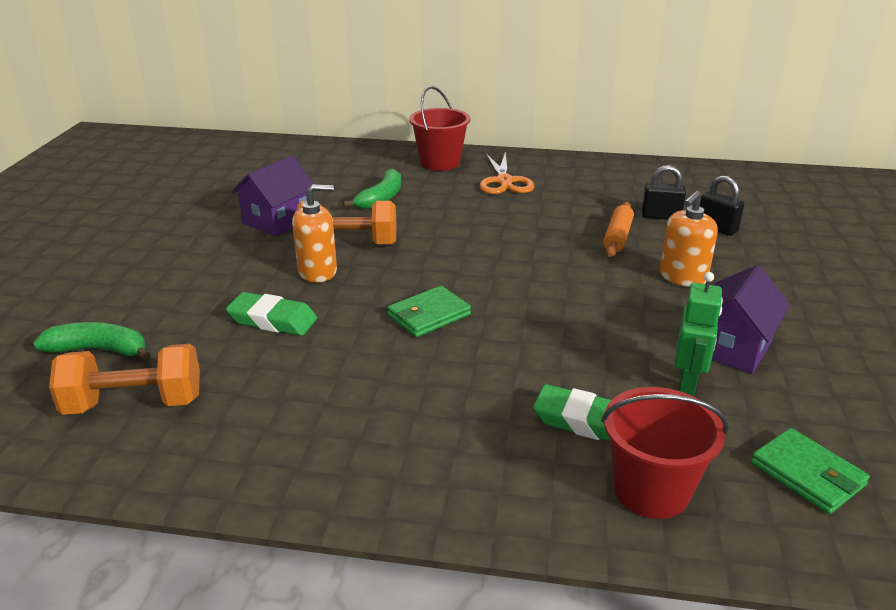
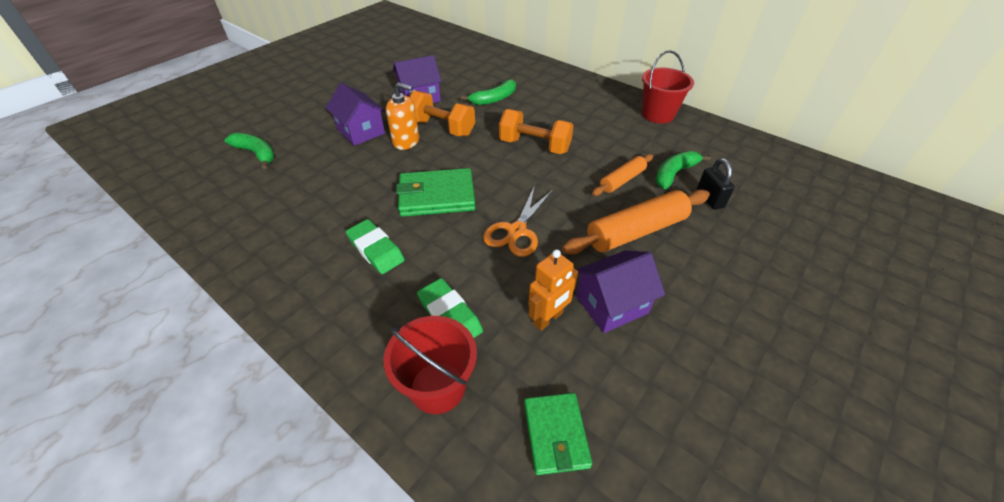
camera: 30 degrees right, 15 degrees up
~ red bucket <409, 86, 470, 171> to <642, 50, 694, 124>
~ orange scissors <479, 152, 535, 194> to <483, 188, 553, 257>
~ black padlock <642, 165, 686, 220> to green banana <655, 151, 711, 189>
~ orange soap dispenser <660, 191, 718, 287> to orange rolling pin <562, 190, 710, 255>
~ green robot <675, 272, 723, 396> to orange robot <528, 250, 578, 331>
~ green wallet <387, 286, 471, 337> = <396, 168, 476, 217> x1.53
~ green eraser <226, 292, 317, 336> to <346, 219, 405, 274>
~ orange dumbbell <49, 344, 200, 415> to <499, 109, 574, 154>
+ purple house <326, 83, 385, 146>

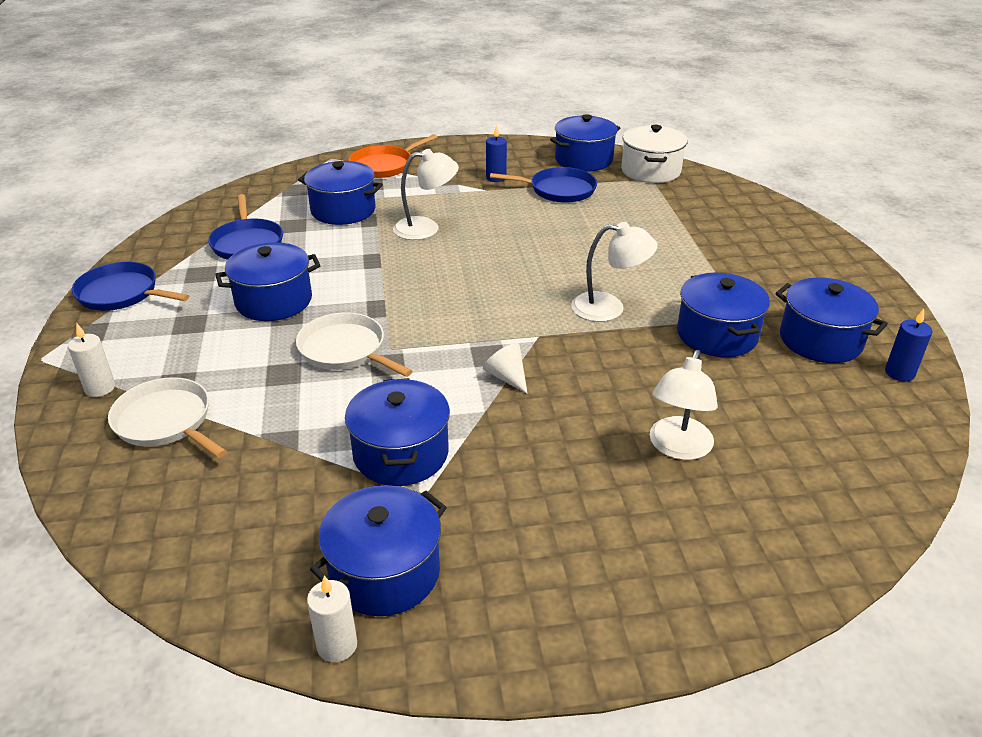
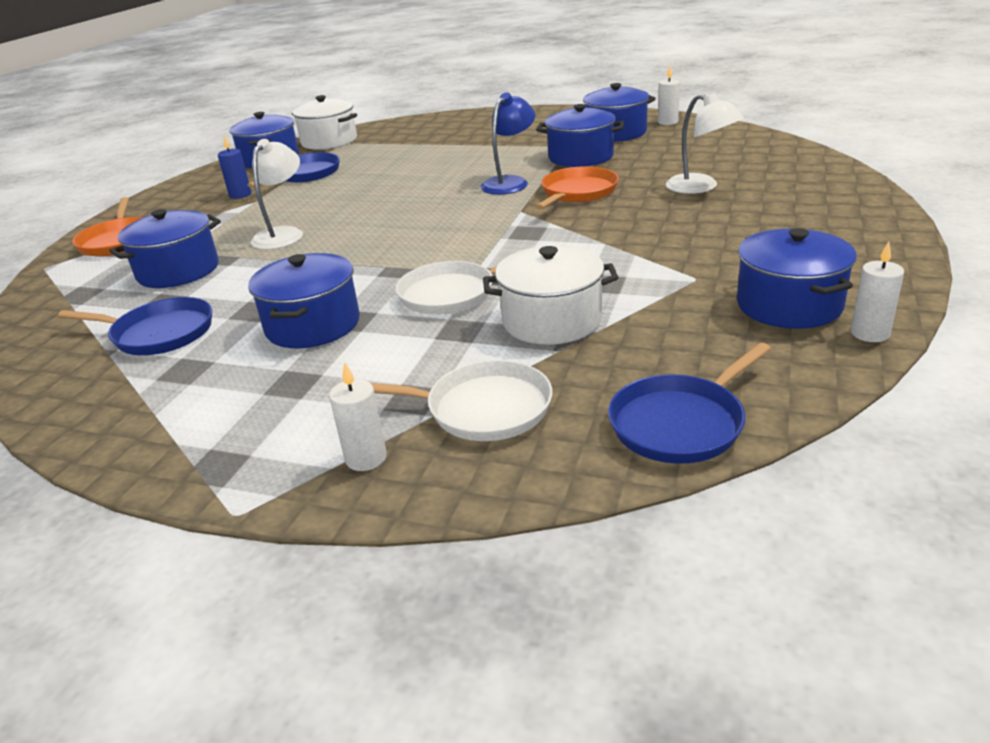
camera: 60 degrees left, 5 degrees down
~ white lamp <571, 222, 658, 322> to blue lamp <481, 92, 535, 195>
~ blue pan <72, 262, 189, 311> to <608, 343, 771, 463>
~ blue candle <885, 309, 932, 382> to white candle <658, 66, 680, 125>
- white cone <483, 343, 528, 394>
~ white pan <108, 377, 227, 458> = <370, 360, 552, 441> 150 degrees counterclockwise
- blue pot <345, 378, 450, 486>
+ orange pan <535, 166, 619, 210>
+ white pot <483, 245, 619, 345>

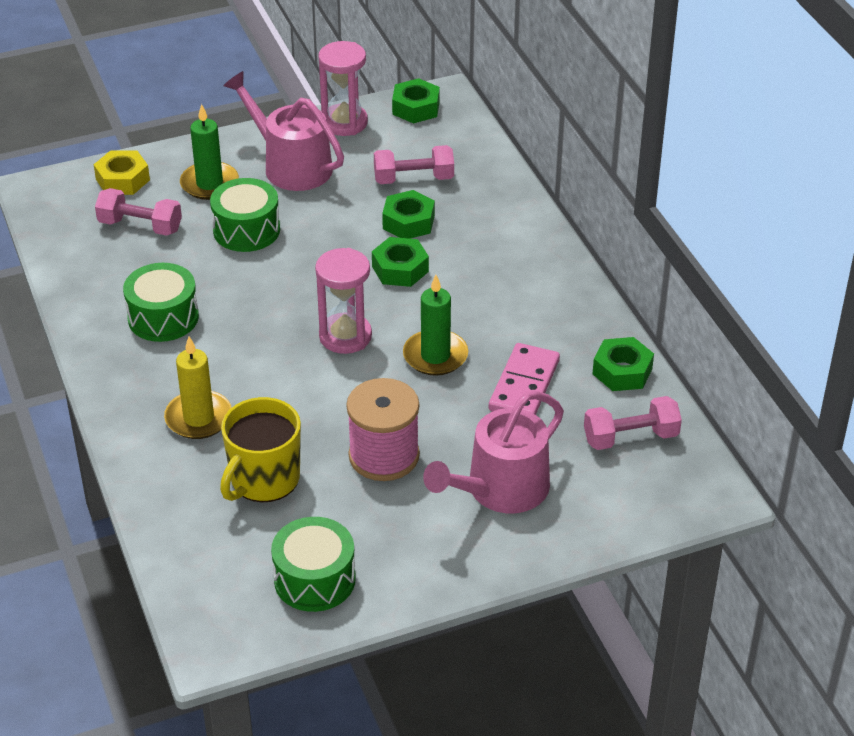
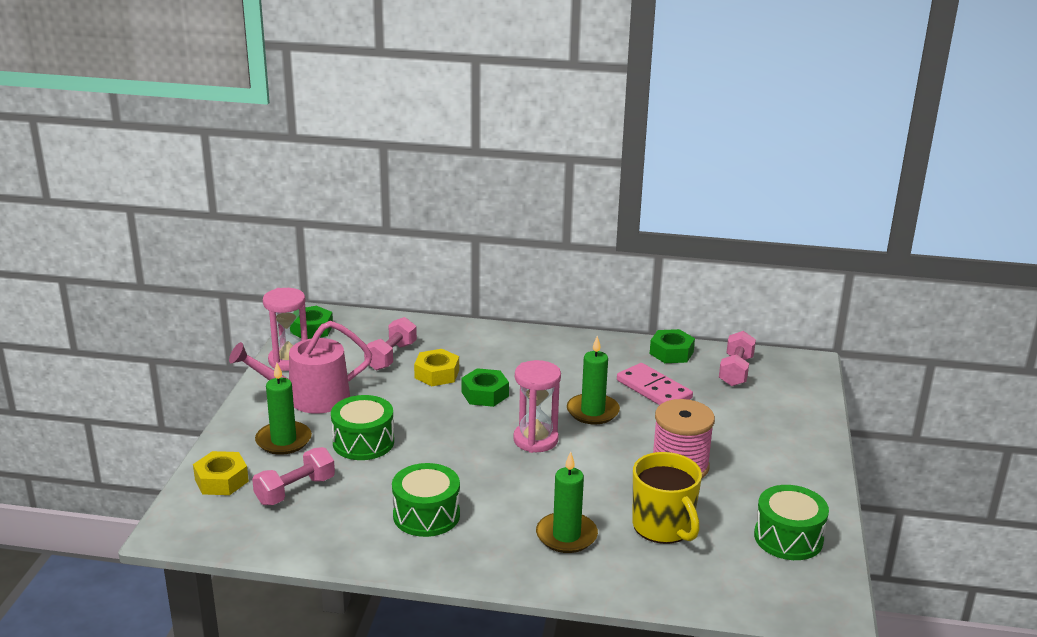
camera: 60 degrees left, 15 degrees down
~ green nut <382, 190, 435, 239> to yellow nut <414, 349, 459, 386>
~ yellow candle <164, 337, 232, 439> to green candle <536, 452, 598, 553>
- pink watering can <423, 391, 564, 513>

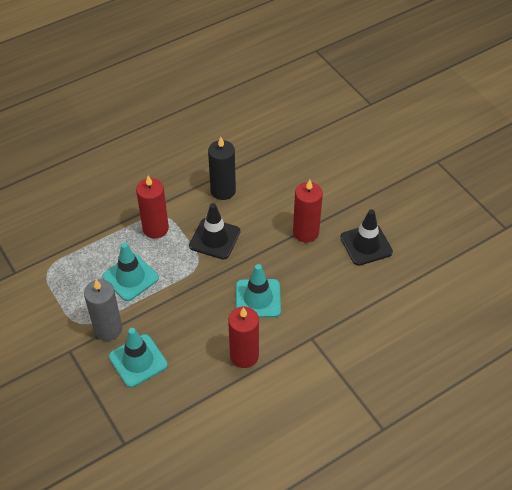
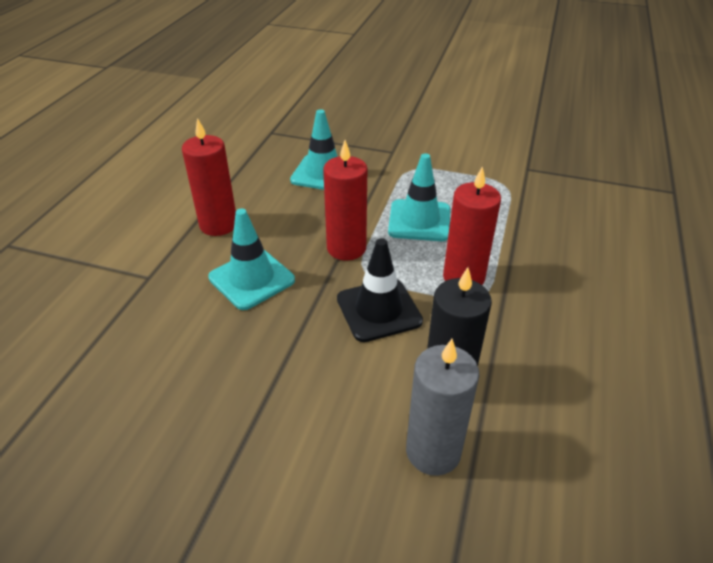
camera: 140 degrees right, 10 degrees down
~ red candle <293, 180, 323, 242> to <323, 140, 367, 261>
- black traffic cone <340, 209, 393, 266>
~ grey candle <84, 279, 122, 341> to <406, 339, 479, 476>

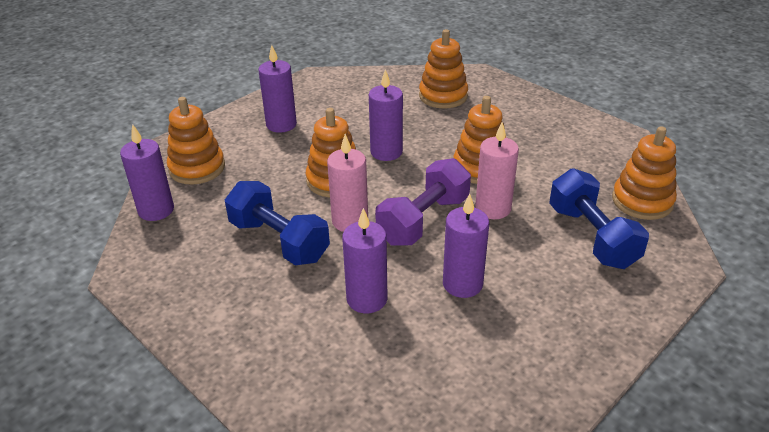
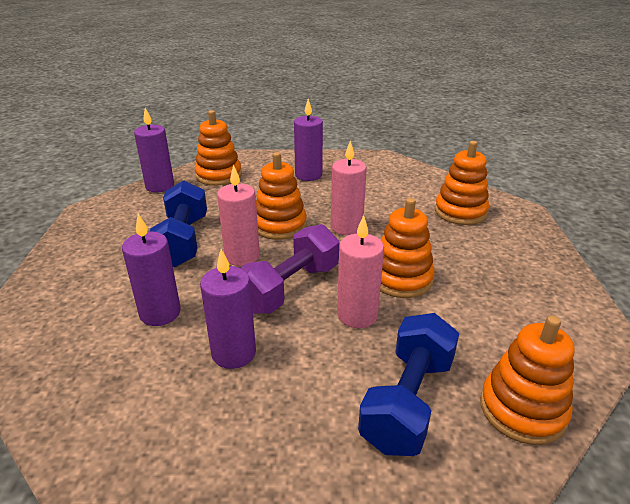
camera: 45 degrees right, 5 degrees down
~ purple candle <369, 69, 403, 161> to pink candle <331, 140, 367, 235>
~ purple dumbbell <375, 158, 471, 246> = <240, 224, 339, 314> 45 degrees counterclockwise

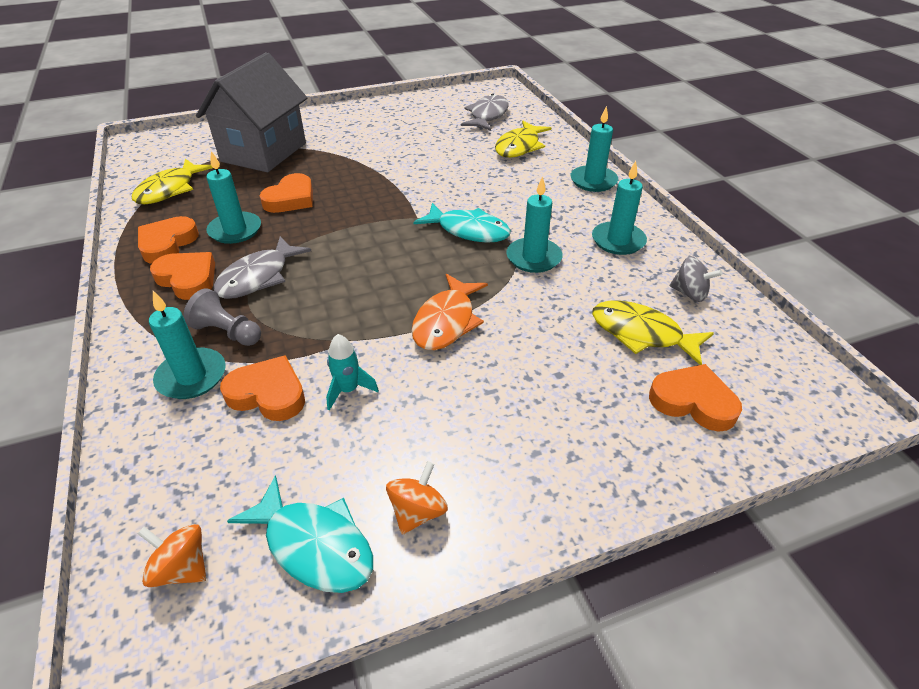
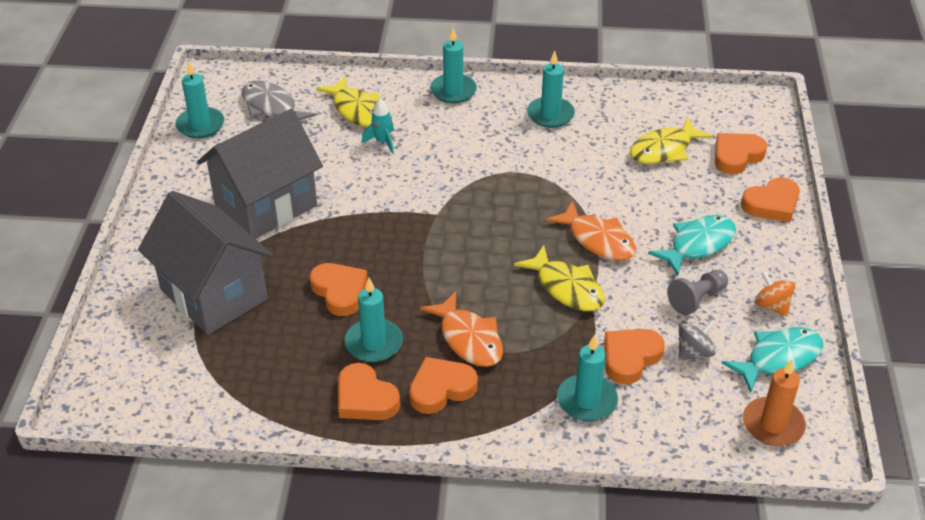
camera: 65 degrees left, 0 degrees up
~ yellow fish <132, 159, 213, 205> to <514, 245, 605, 311>
~ turquoise candle <506, 176, 563, 273> to <175, 61, 224, 139>
~ turquoise fish <413, 203, 511, 243> to <648, 215, 736, 276>
~ grey fish <214, 236, 311, 299> to orange fish <420, 291, 503, 367>
~ grey spinning top <670, 256, 722, 302> to <679, 320, 716, 361>
~ grey pawn <183, 288, 261, 346> to <667, 270, 728, 315>
~ turquoise rocket <326, 334, 379, 411> to <362, 99, 394, 154>
~ orange spinning top <137, 524, 206, 587> to orange candle <743, 359, 806, 446>
+ grey house <197, 109, 323, 239>
+ orange heart <741, 177, 800, 222>

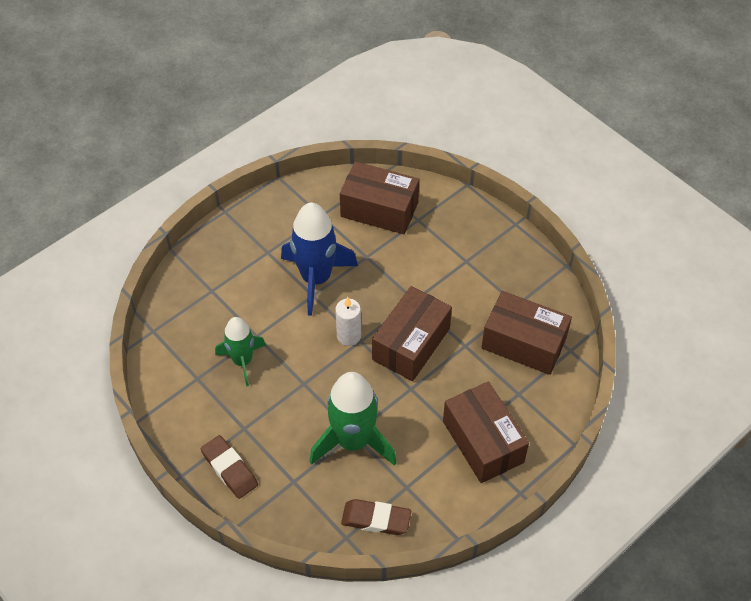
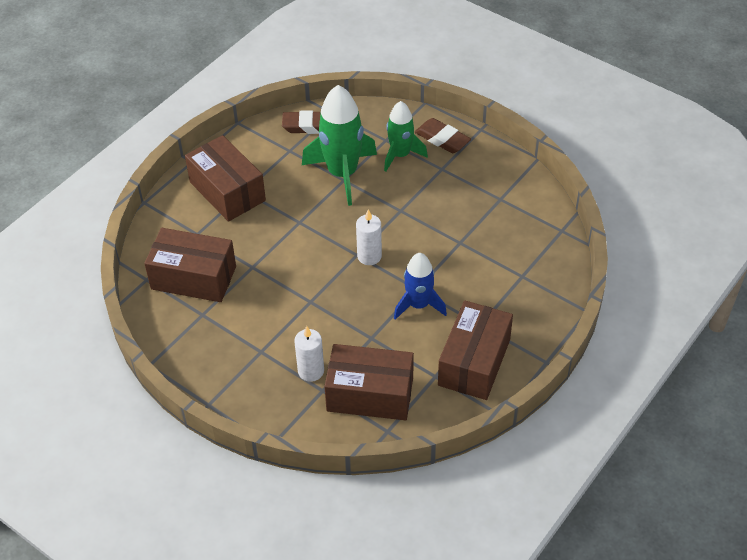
camera: 170 degrees right, 5 degrees down
~ blue rocket <281, 202, 358, 316> = <394, 253, 447, 320> x0.63
~ brown box <372, 286, 452, 381> to <438, 300, 513, 400>
~ green rocket <215, 317, 266, 386> to <384, 101, 428, 172>
+ white candle <294, 326, 324, 382>

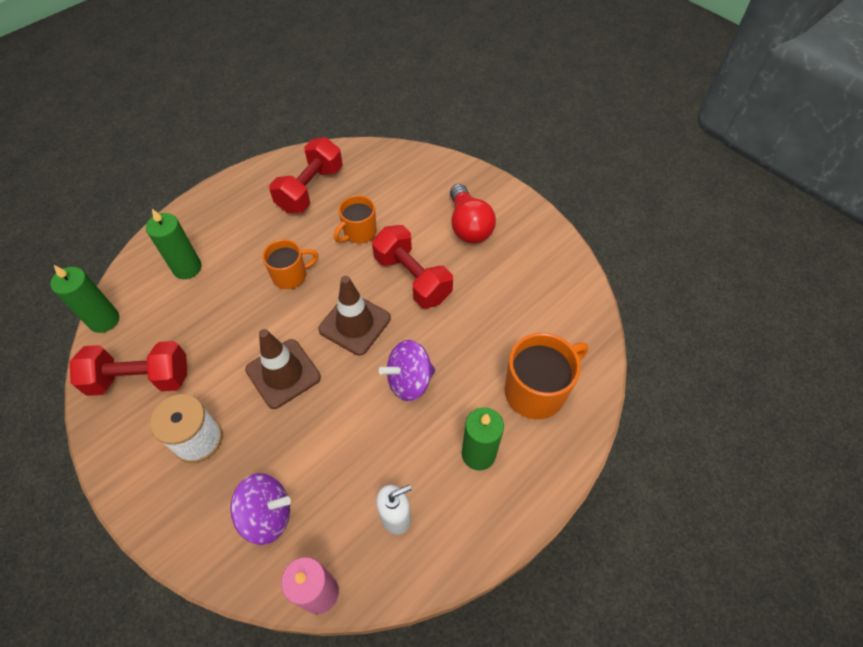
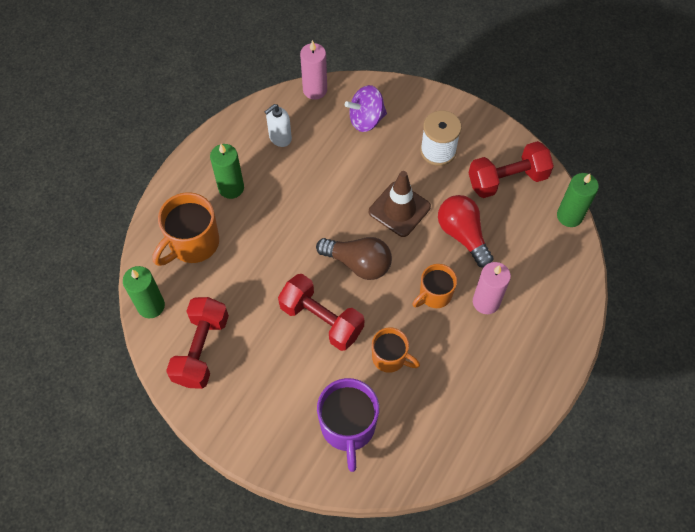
camera: 165 degrees right, 5 degrees up
~ red dumbbell <269, 137, 343, 213> to <166, 297, 229, 389>
~ red light bulb <450, 184, 496, 243> to <438, 195, 494, 268>
~ orange mug <334, 195, 377, 244> = <372, 327, 420, 373> 90 degrees clockwise
~ green candle <146, 209, 202, 279> to <123, 266, 165, 318>
~ brown traffic cone <318, 276, 391, 356> to brown light bulb <316, 237, 392, 280>
- purple spinning top <379, 340, 435, 401>
+ pink candle <473, 262, 511, 314>
+ purple mug <317, 378, 379, 472>

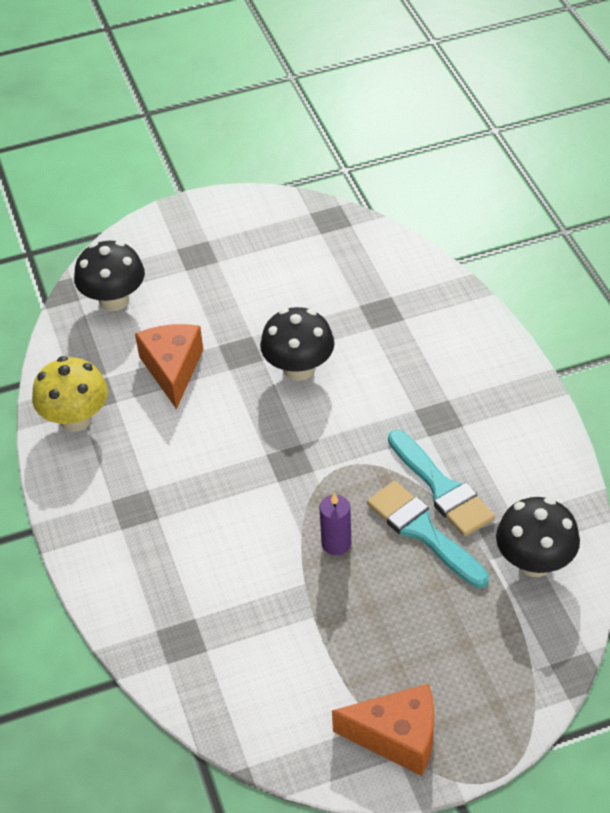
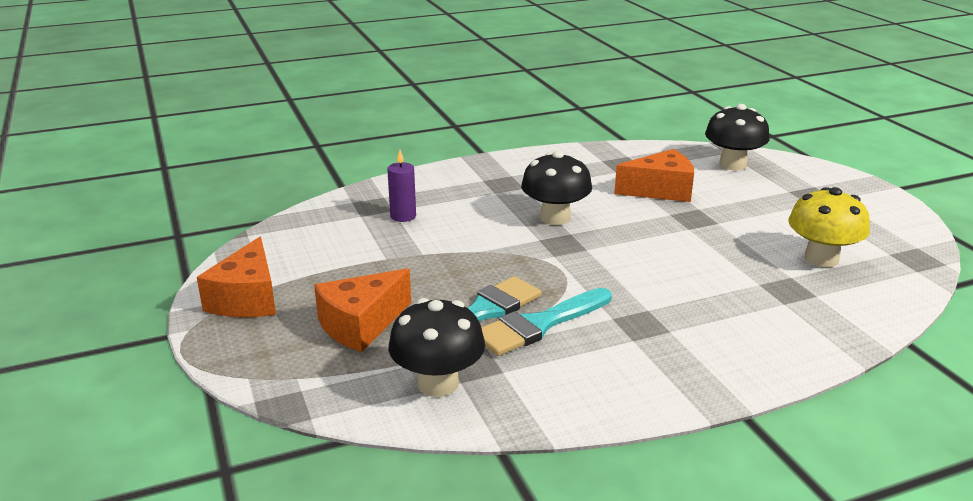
camera: 85 degrees right, 20 degrees down
~ black mushroom <260, 307, 334, 381> to <521, 151, 592, 225>
~ yellow mushroom <32, 356, 108, 432> to <788, 187, 870, 267>
~ purple candle <319, 493, 352, 555> to <387, 150, 416, 222>
+ orange cheese <314, 268, 411, 352>

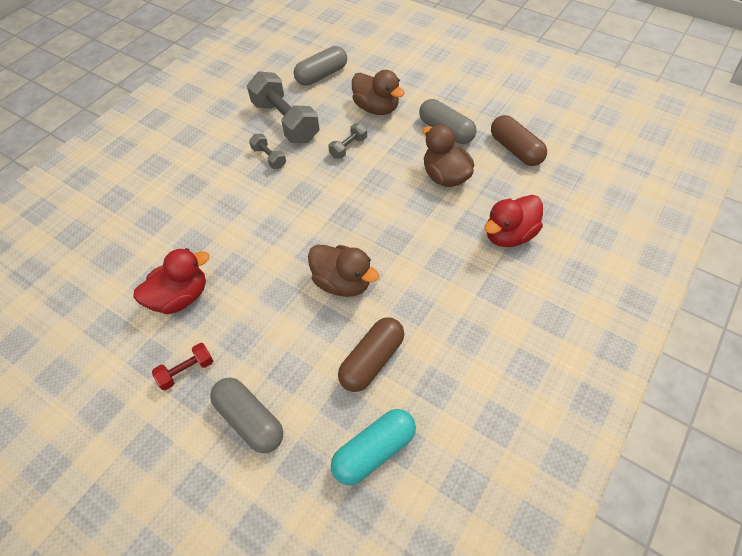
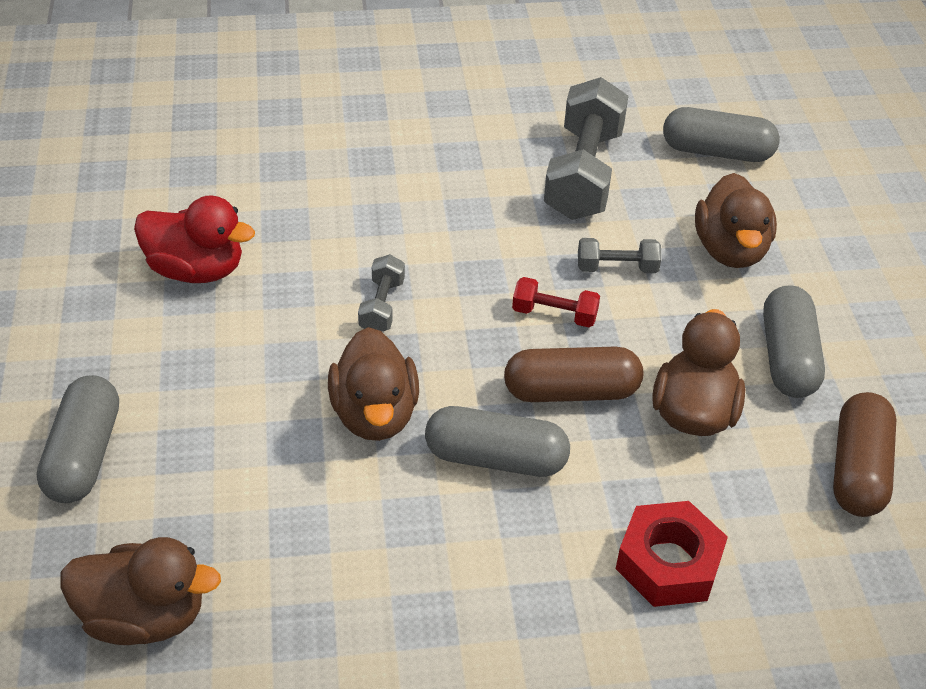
camera: 45 degrees right, 10 degrees down
~ grey dumbbell <249, 134, 286, 169> to <358, 254, 405, 331>
~ red duck <484, 195, 543, 247> to red nut <616, 501, 728, 607>
~ brown capsule <338, 317, 404, 392> to <504, 347, 643, 402>
~ red dumbbell <152, 343, 213, 390> to <512, 277, 600, 327>
~ turquoise capsule <331, 409, 416, 485> to brown duck <60, 537, 221, 645>
+ grey capsule <425, 406, 570, 477>

